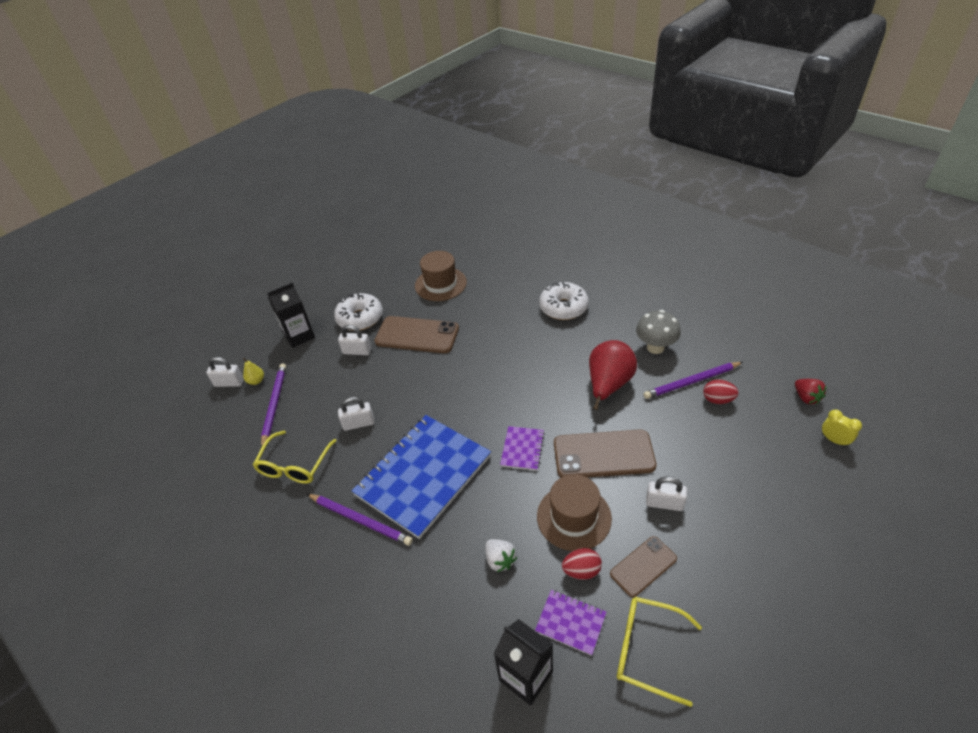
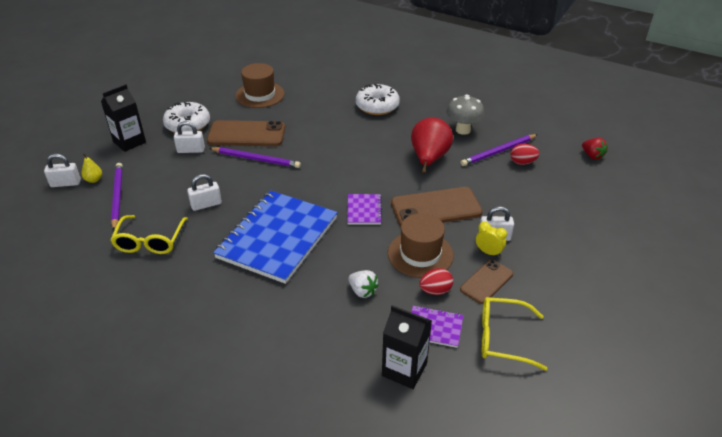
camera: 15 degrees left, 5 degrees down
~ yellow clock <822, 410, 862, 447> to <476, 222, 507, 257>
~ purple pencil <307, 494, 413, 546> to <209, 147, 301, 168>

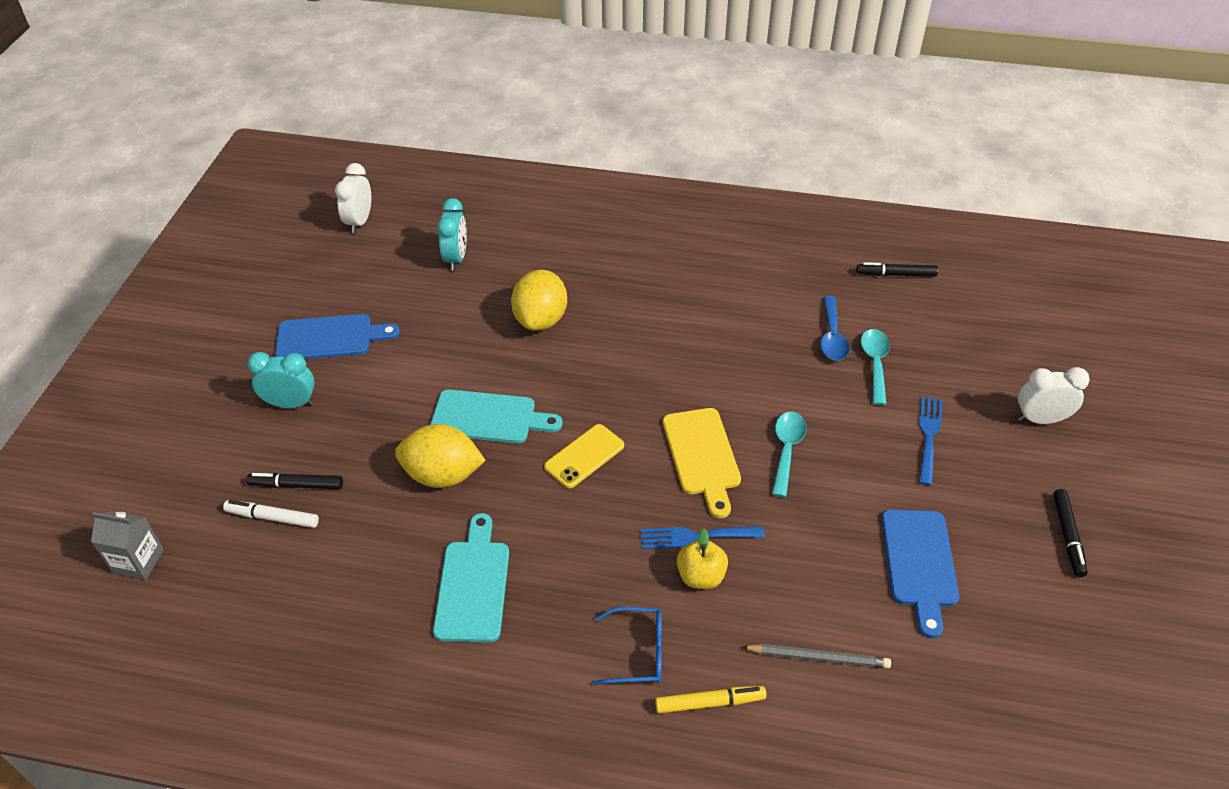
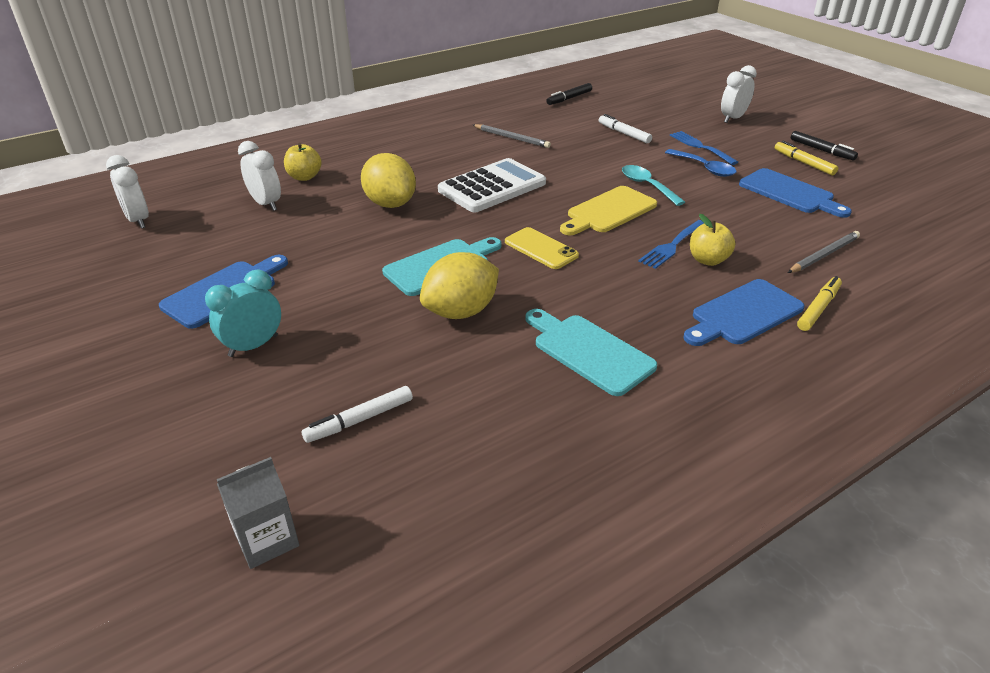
camera: 45 degrees left, 10 degrees down
~ turquoise clock <437, 198, 467, 271> to white clock <238, 141, 281, 211>
~ blue spoon <820, 296, 850, 361> to <665, 149, 736, 177>
~ turquoise spoon <861, 329, 890, 405> to white marker <599, 114, 652, 143>
~ yellow cutting board <663, 408, 741, 518> = <560, 186, 657, 235> 105 degrees clockwise
~ yellow phone <544, 424, 624, 488> = <505, 227, 579, 269> 45 degrees counterclockwise
- black marker <246, 473, 343, 489>
~ blue glasses <592, 607, 662, 685> to blue cutting board <683, 279, 805, 346>
+ grey pencil <473, 124, 551, 148>
+ yellow marker <775, 141, 838, 175>
+ yellow apple <284, 143, 322, 181>
+ white calculator <438, 158, 546, 213>

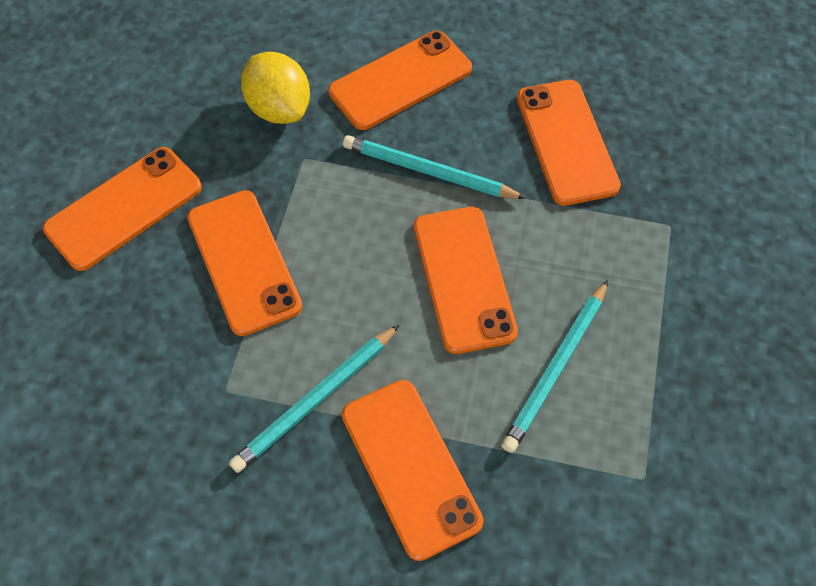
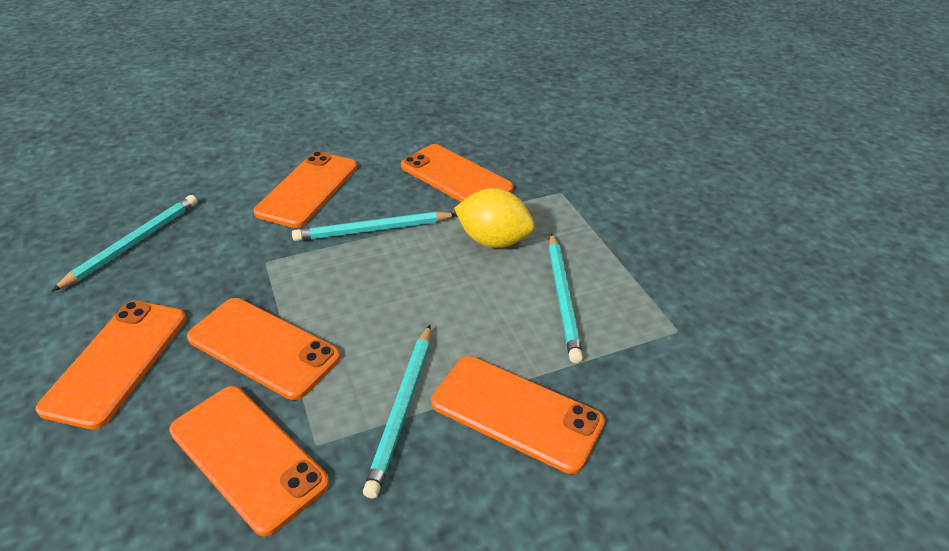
camera: 35 degrees left, 20 degrees down
~ yellow lemon <241, 52, 310, 124> to <454, 188, 535, 248>
~ orange phone <414, 207, 518, 354> to <169, 386, 329, 536>
+ turquoise pencil <52, 195, 197, 291>

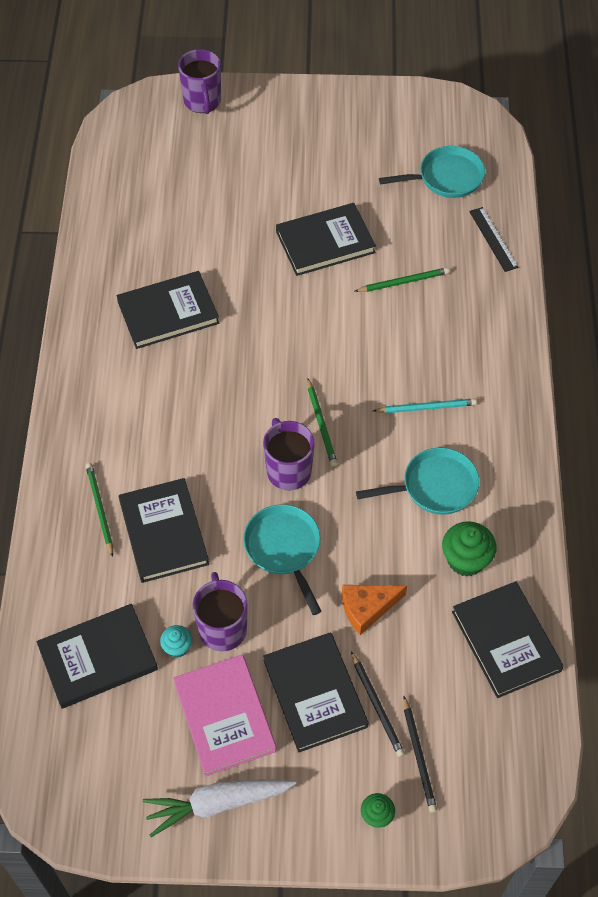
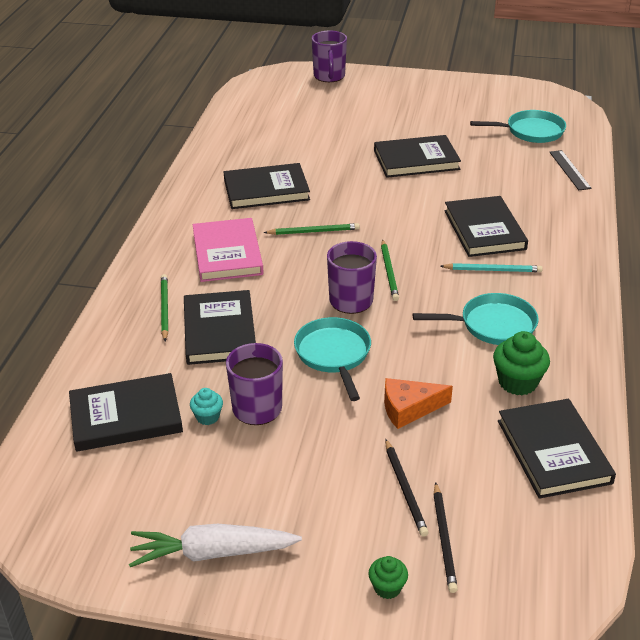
camera: 10 degrees right, 20 degrees down
~ green pencil <354, 267, 449, 292> to <263, 223, 360, 235>
~ black book <263, 632, 369, 753> to <444, 196, 528, 257>
~ pink book <173, 655, 277, 776> to <193, 218, 264, 282>

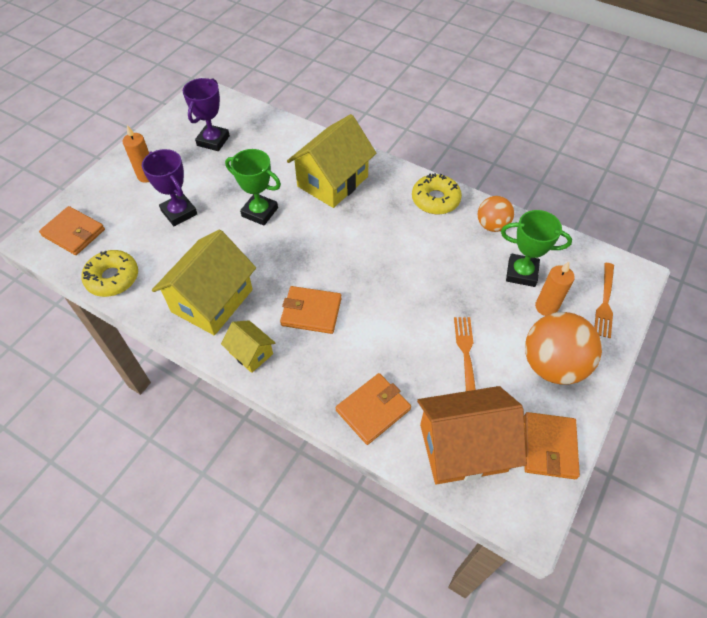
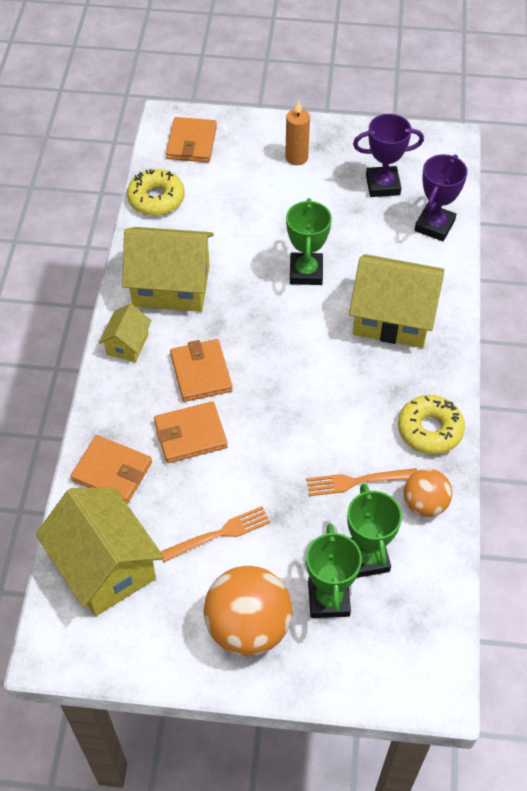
camera: 65 degrees right, 0 degrees up
~ purple trophy <142, 149, 197, 226> to <414, 154, 467, 241>
~ orange candle <535, 262, 575, 316> to green trophy <306, 524, 362, 618>
~ orange fork <594, 263, 614, 338> to <306, 468, 417, 496>
~ orange house <417, 386, 527, 484> to yellow house <36, 488, 164, 616>
~ orange wallet <524, 412, 580, 479> to <154, 401, 228, 463>

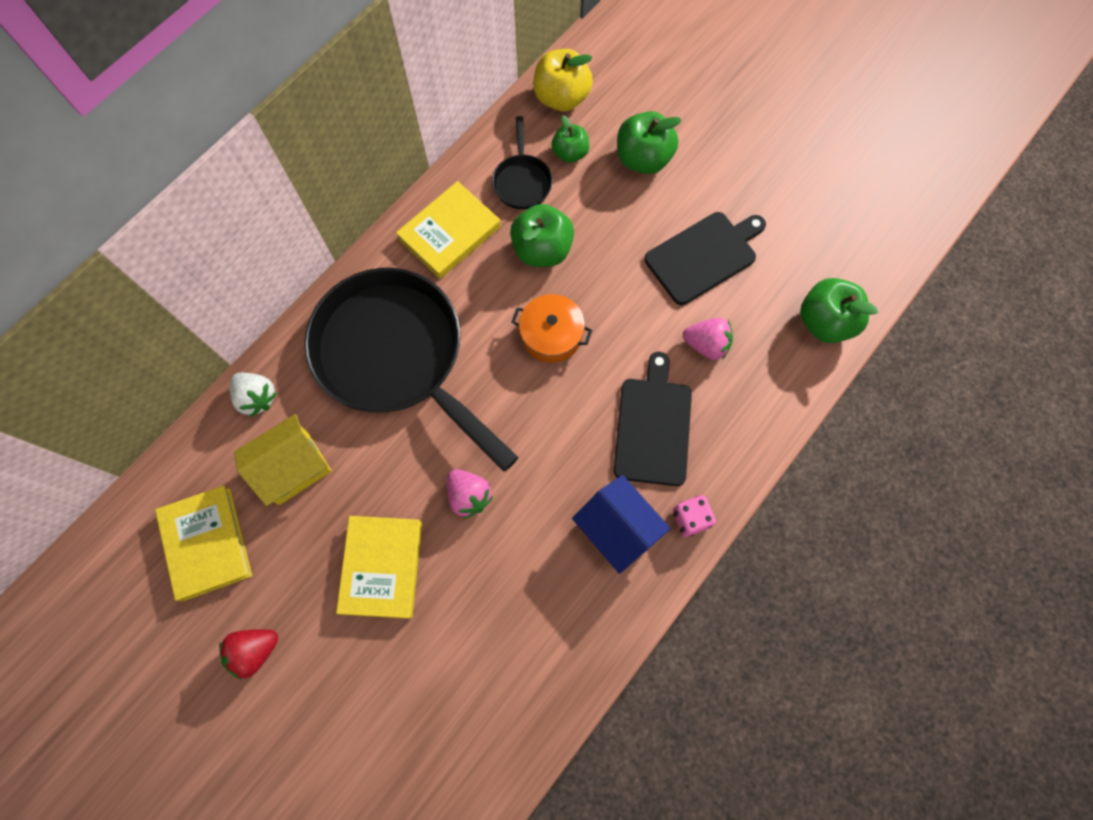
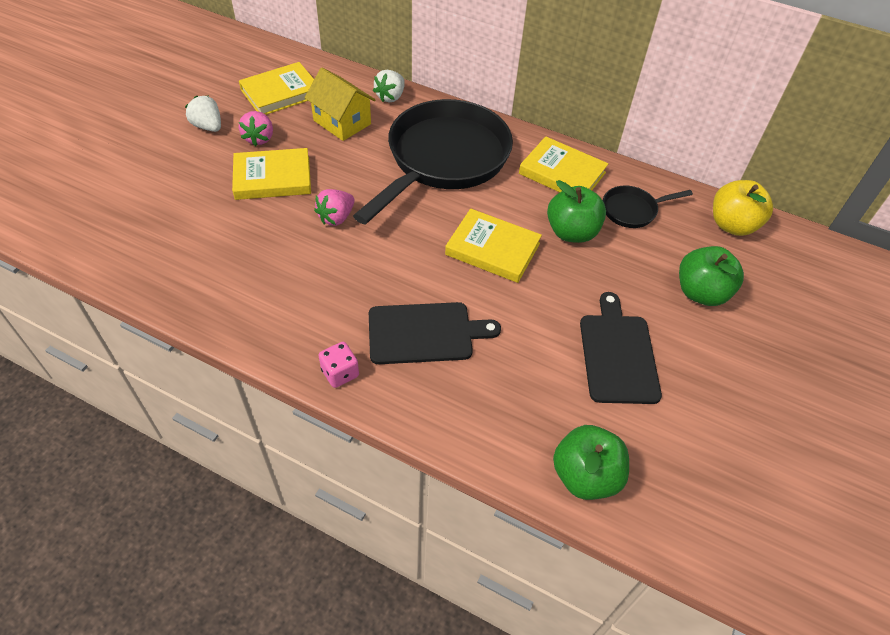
camera: 75 degrees right, 20 degrees down
- green apple <552, 115, 589, 163>
~ black cutting board <644, 212, 766, 305> = <580, 292, 662, 404> 135 degrees counterclockwise
~ orange pot <512, 294, 592, 363> to yellow book <445, 209, 542, 283>
~ pink strawberry <683, 318, 733, 360> to <239, 111, 273, 146>
- blue house <572, 475, 671, 574>
~ red strawberry <219, 629, 278, 679> to white strawberry <185, 96, 221, 132>

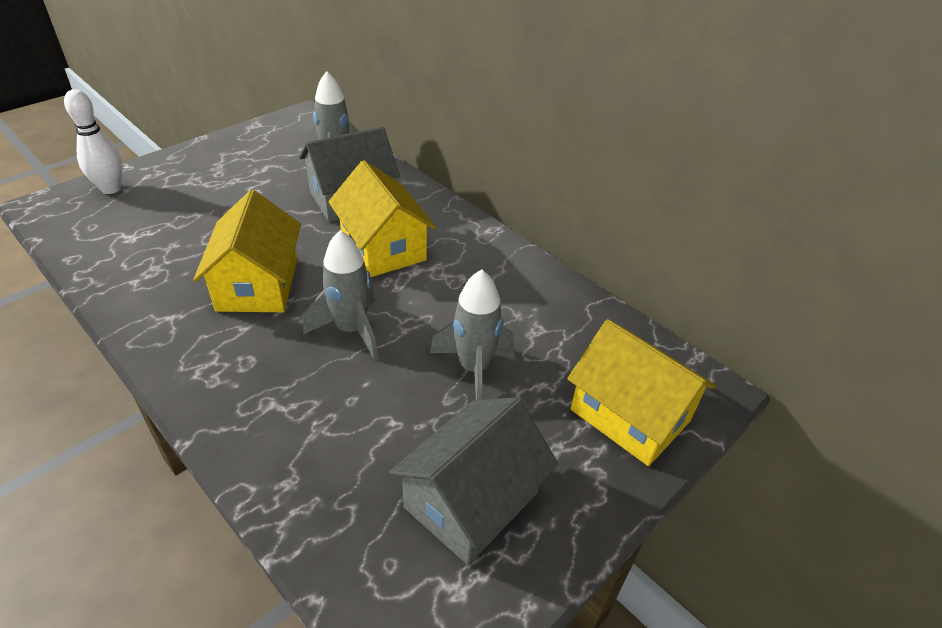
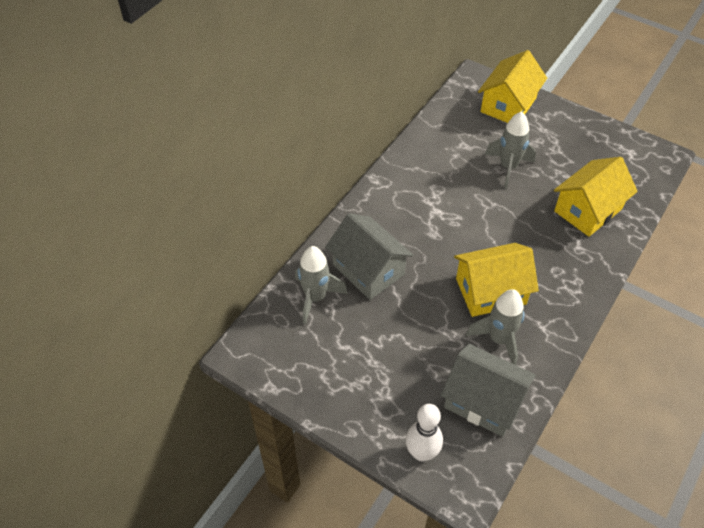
camera: 100 degrees left, 10 degrees up
~ yellow house <328, 160, 437, 277> to <554, 157, 638, 237>
~ grey rocket <303, 230, 378, 360> to <466, 289, 525, 365>
~ grey house <389, 397, 558, 565> to <441, 344, 536, 437>

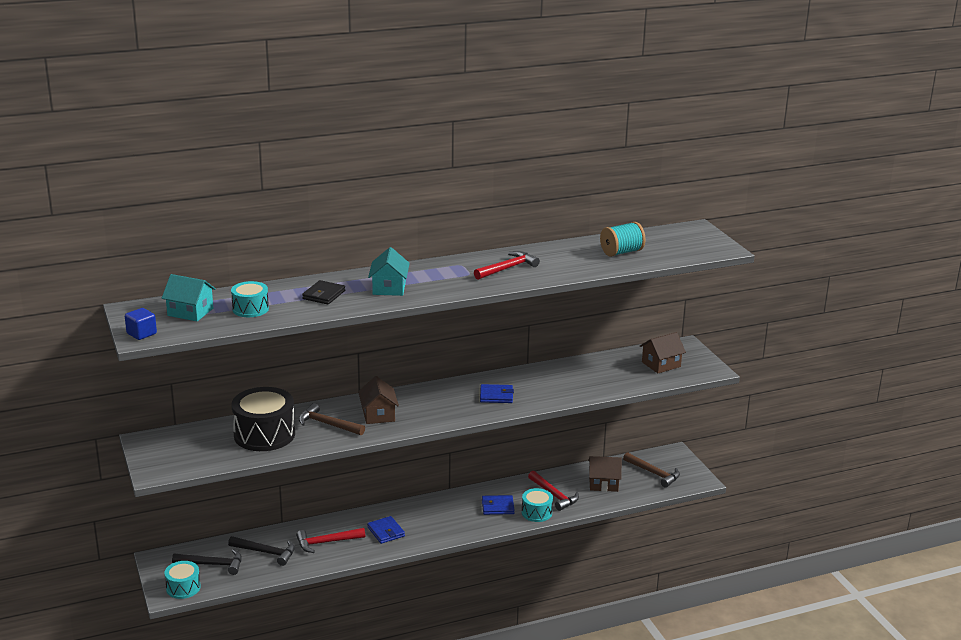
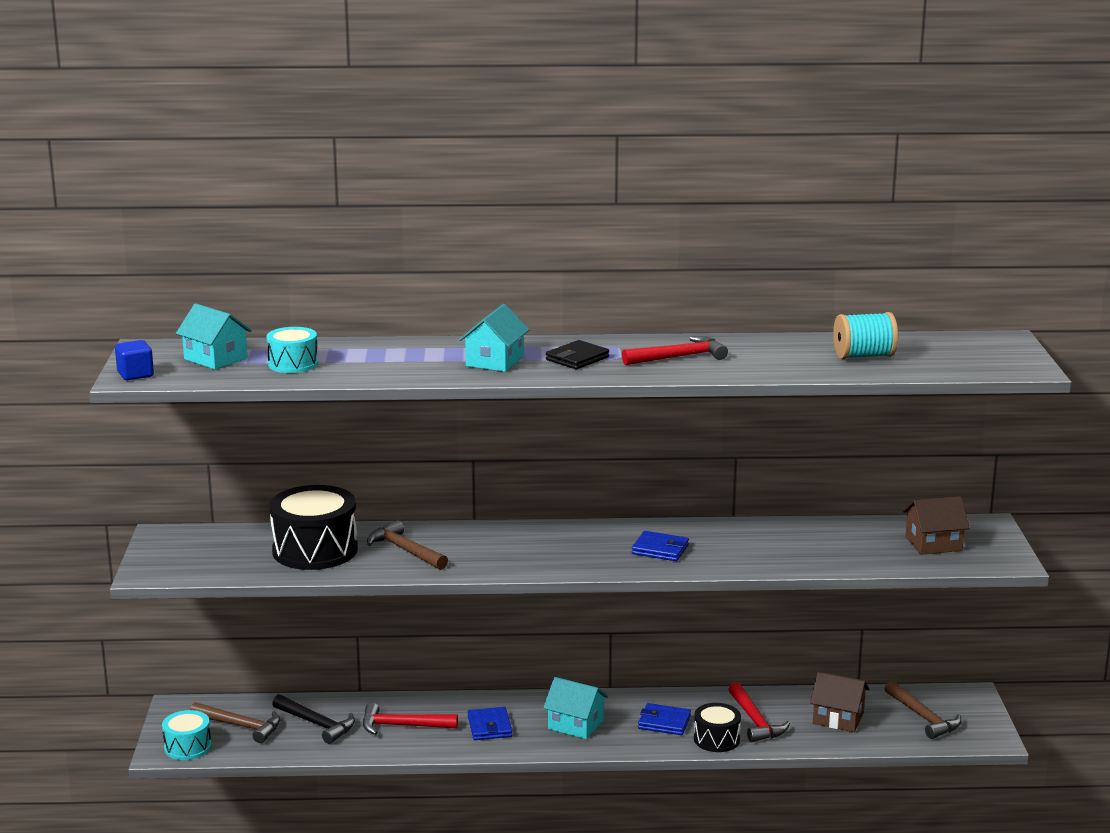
camera: 20 degrees right, 5 degrees down
~ black wallet <302, 280, 345, 305> to <546, 340, 609, 369>
- brown house <358, 376, 399, 424>
~ turquoise drum <522, 488, 553, 522> to black drum <694, 703, 741, 752>
~ black hammer <172, 549, 242, 575> to brown hammer <190, 702, 281, 743>
+ turquoise house <543, 677, 608, 739>

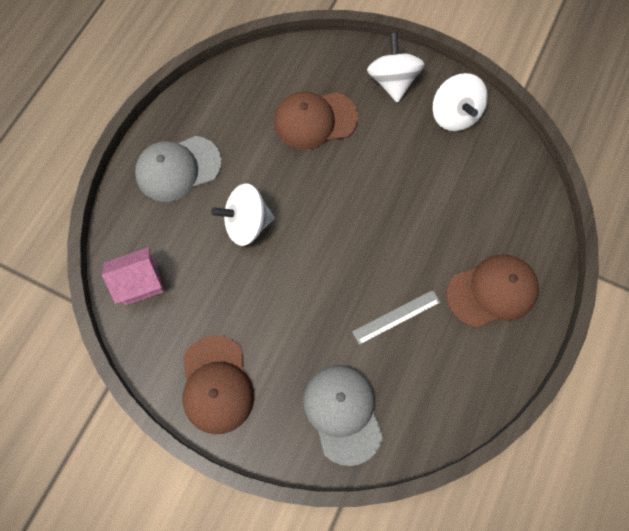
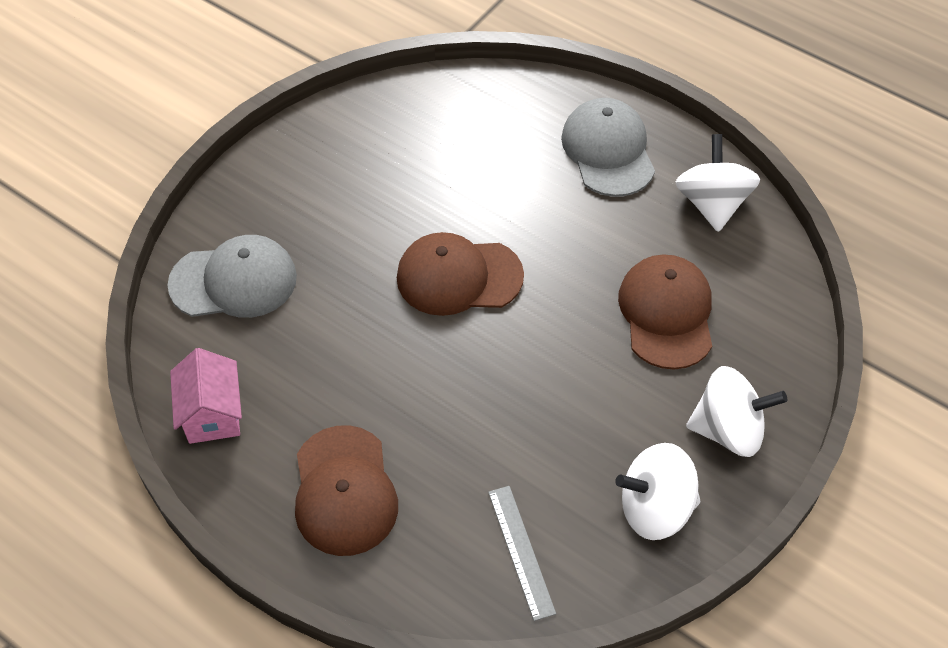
camera: 100 degrees right, 15 degrees down
~ white spinning top <211, 183, 275, 246> to <675, 134, 760, 232>
~ pink house <102, 247, 164, 305> to <170, 348, 242, 444>
~ grey ruler <352, 290, 440, 345> to <488, 486, 556, 621>
~ brown cap <183, 335, 254, 434> to <397, 232, 524, 316>

